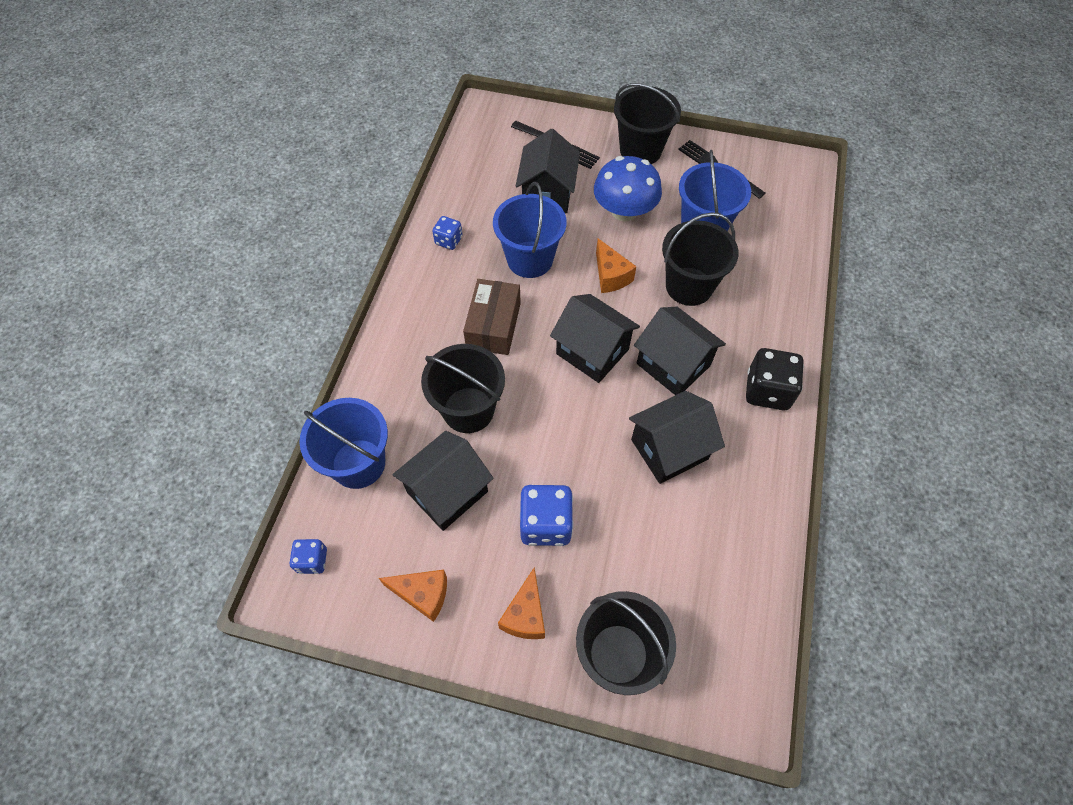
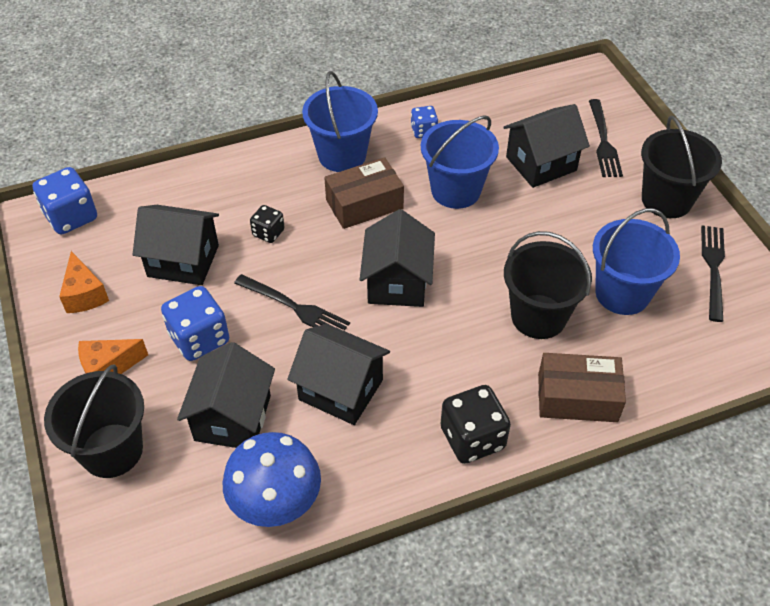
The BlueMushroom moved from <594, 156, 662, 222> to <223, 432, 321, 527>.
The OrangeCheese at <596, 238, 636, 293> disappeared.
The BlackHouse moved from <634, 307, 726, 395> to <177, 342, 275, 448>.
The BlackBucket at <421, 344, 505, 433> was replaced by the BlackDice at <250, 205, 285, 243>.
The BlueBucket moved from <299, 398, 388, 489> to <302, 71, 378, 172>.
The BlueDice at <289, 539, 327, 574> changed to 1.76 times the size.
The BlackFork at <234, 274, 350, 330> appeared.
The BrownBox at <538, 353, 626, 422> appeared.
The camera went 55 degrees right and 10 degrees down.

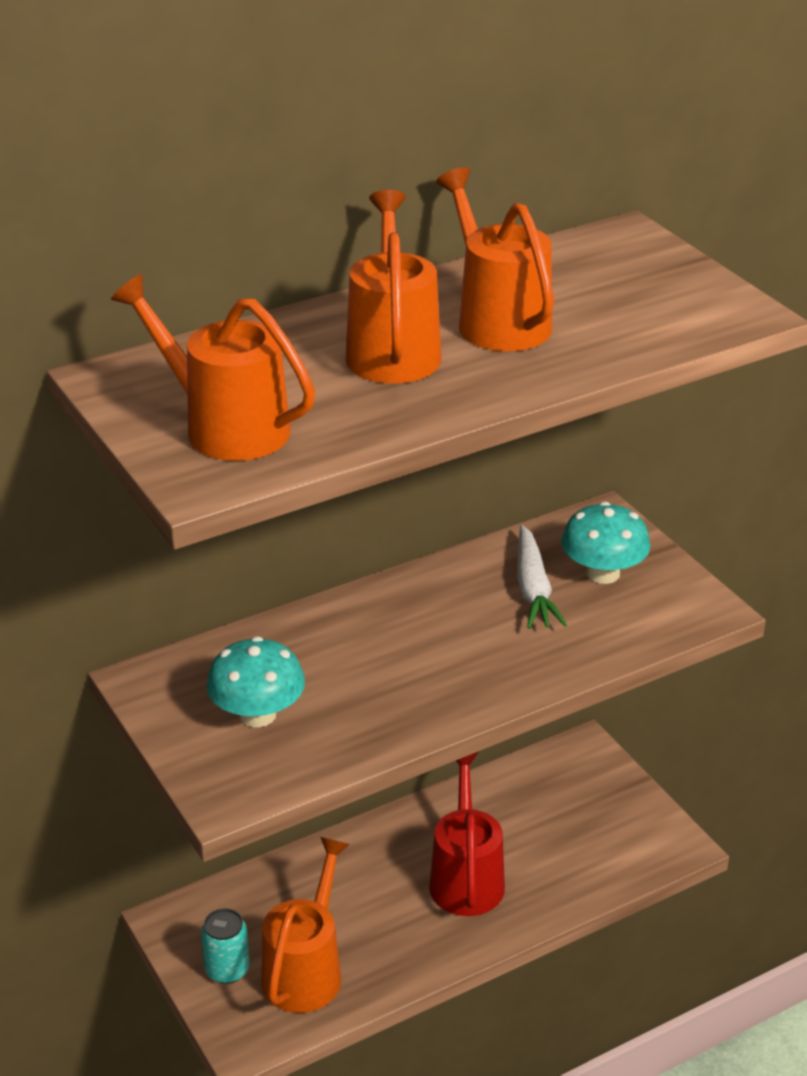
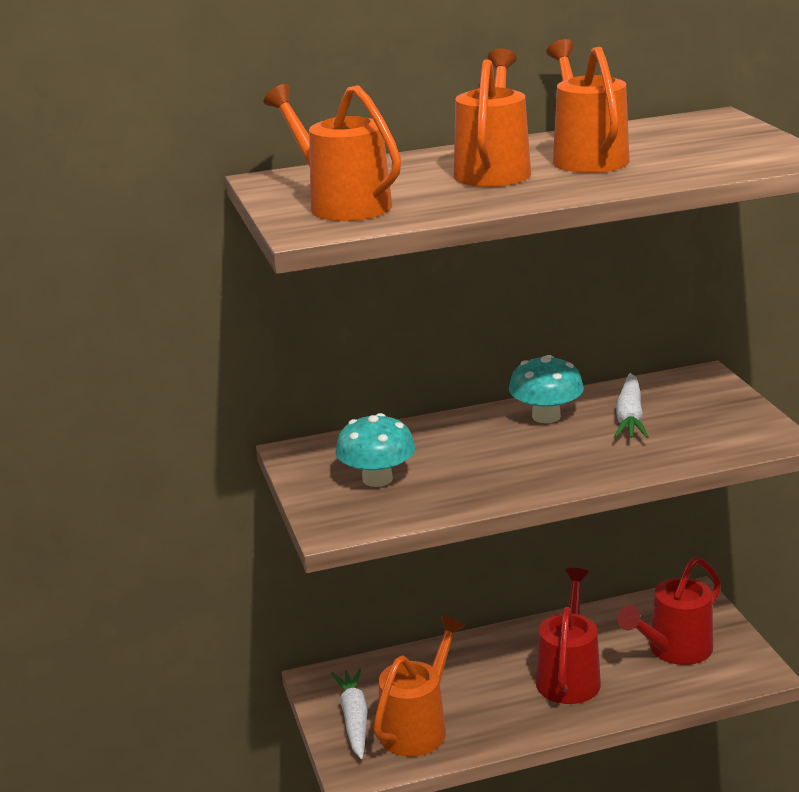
The TurquoiseMushroom moved from <561, 501, 651, 584> to <509, 355, 584, 423>.
The TurquoiseCan at <201, 908, 250, 984> was replaced by the WhiteCarrot at <331, 668, 368, 759>.
The RedWateringCan at <618, 557, 721, 665> appeared.
The camera went 15 degrees right and 10 degrees down.

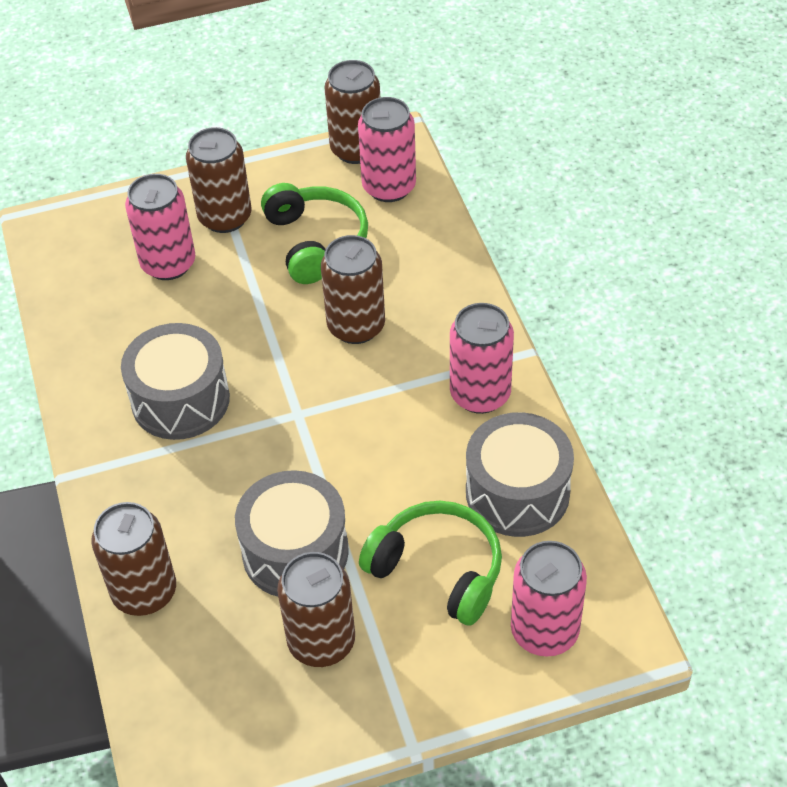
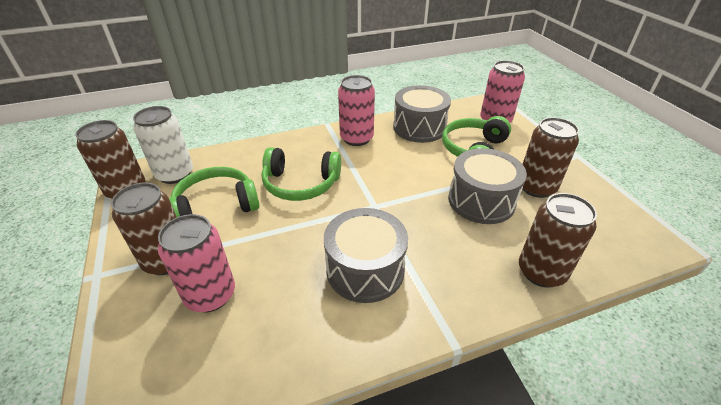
The PinkCan at <358, 97, 416, 202> became the WhiteCan at <133, 106, 193, 184>.
The BrownCan at <321, 235, 385, 344> was replaced by the GreenHeadphones at <262, 147, 341, 201>.
The camera went 95 degrees left and 10 degrees down.

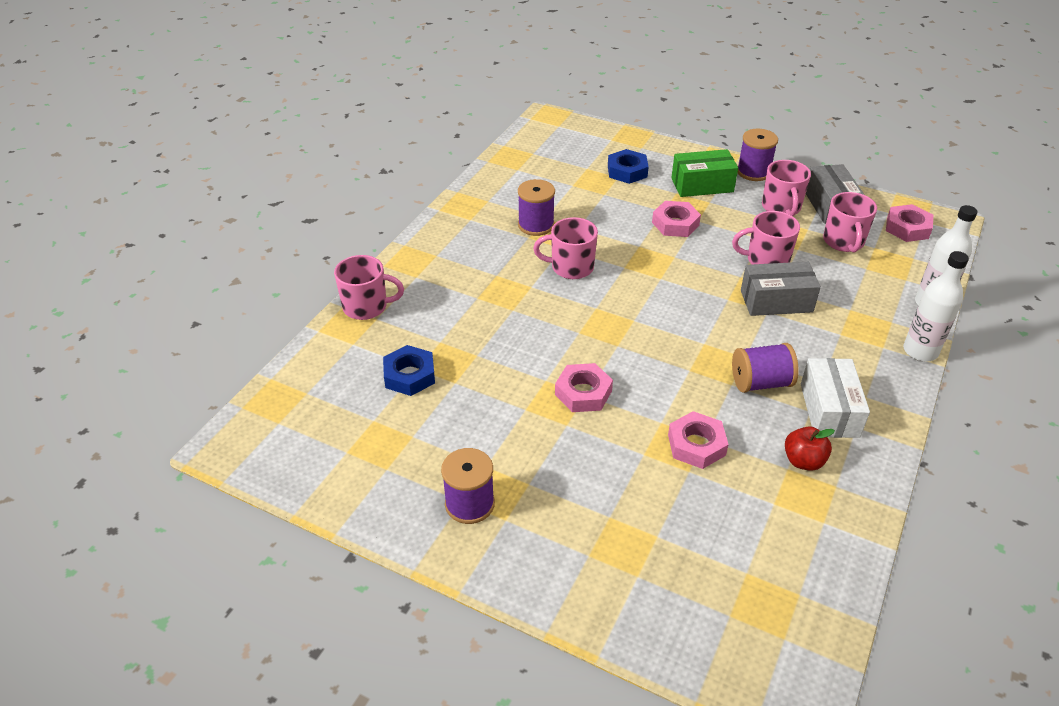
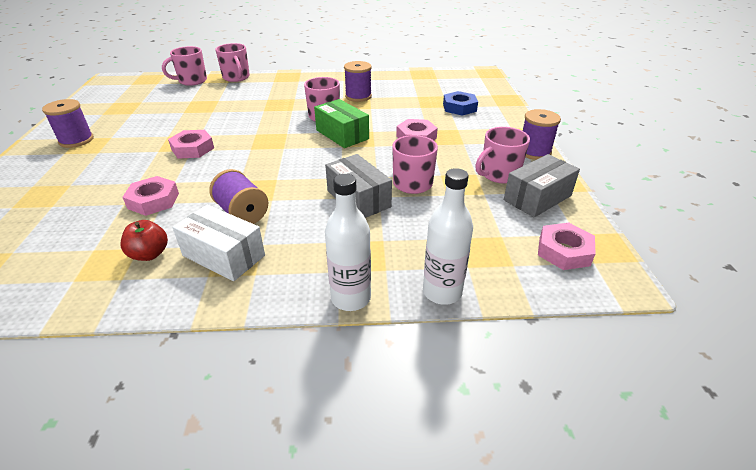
The GreenBox moved from <671, 149, 738, 197> to <314, 99, 369, 148>.
The PinkMug moved from <823, 192, 877, 253> to <162, 46, 207, 86>.
The BlueNut at <383, 345, 435, 396> disappeared.
The WhiteBox at <801, 358, 870, 438> turned 60 degrees clockwise.
The camera went 60 degrees right and 5 degrees down.

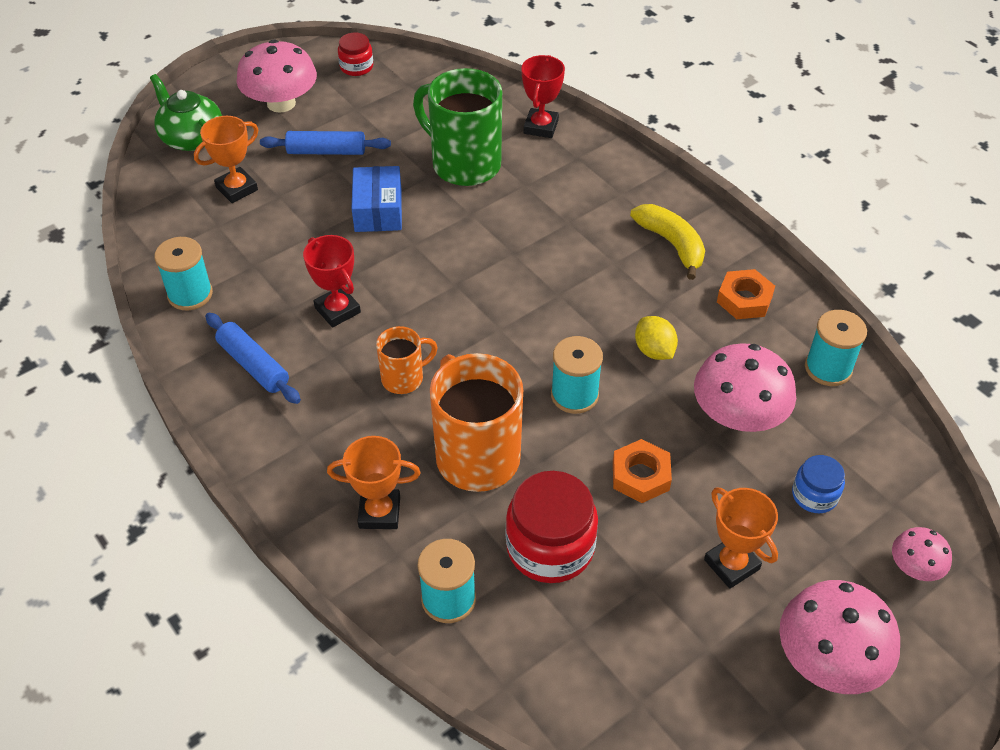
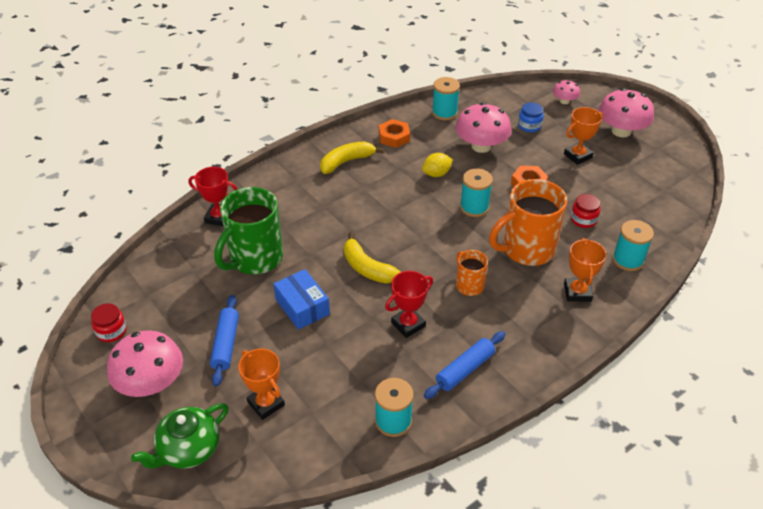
The BlueBox at <352, 166, 402, 232> turned 60 degrees clockwise.
The RedJar at <506, 471, 598, 583> changed to 0.54 times the size.
The YellowBanana at <344, 232, 400, 284> appeared.
The camera went 90 degrees left and 5 degrees down.

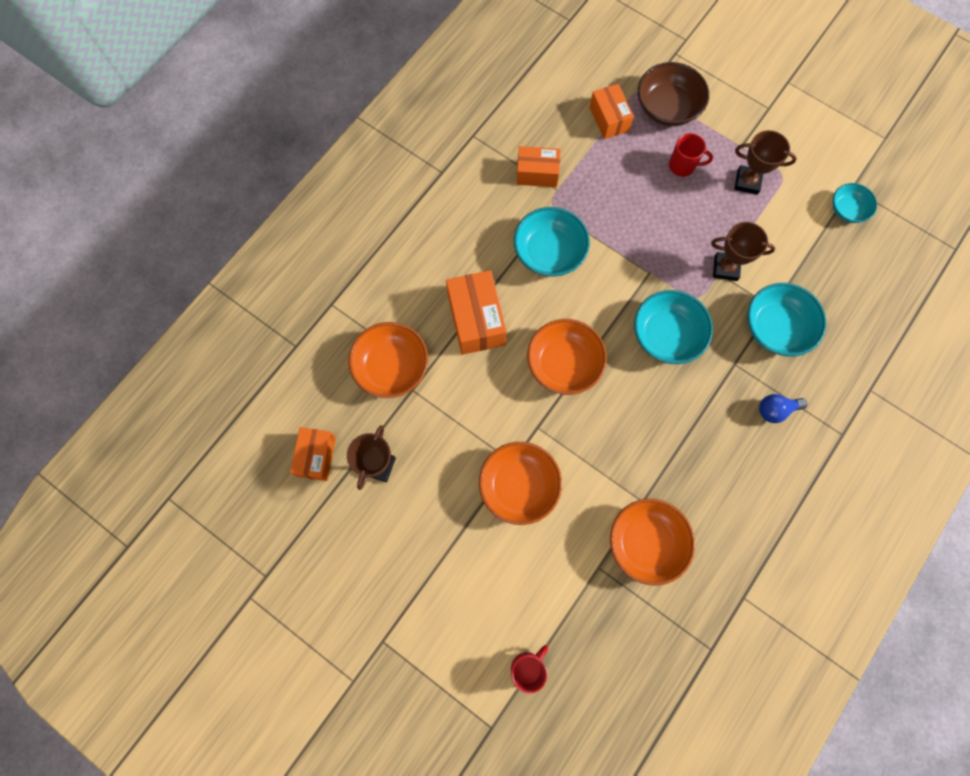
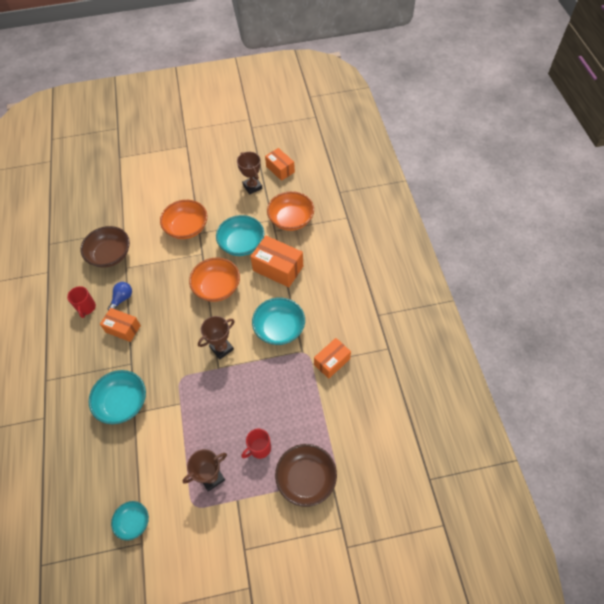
The OrangeBox moved from <589, 84, 634, 139> to <100, 308, 141, 342>.
The BrownTrophy moved from <711, 222, 775, 281> to <198, 316, 235, 360>.
The TurquoiseBowl moved from <634, 290, 713, 364> to <216, 215, 264, 256>.
The BlueLightBulb moved from <759, 394, 807, 423> to <108, 282, 132, 311>.
The OrangeBowl at <610, 499, 695, 586> became the BrownBowl at <80, 226, 130, 268>.
The RedMug moved from <511, 645, 548, 694> to <67, 286, 96, 318>.
The camera went 135 degrees right and 15 degrees down.

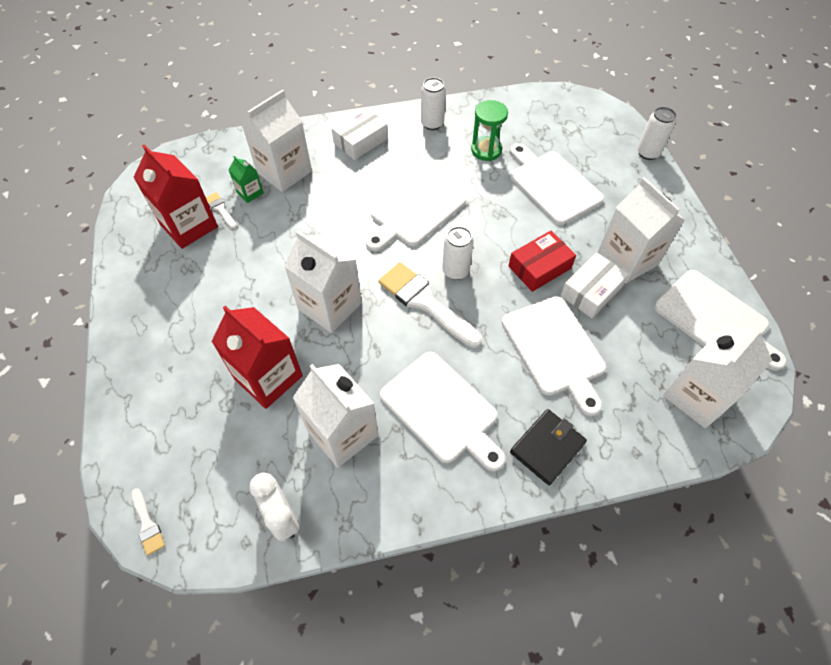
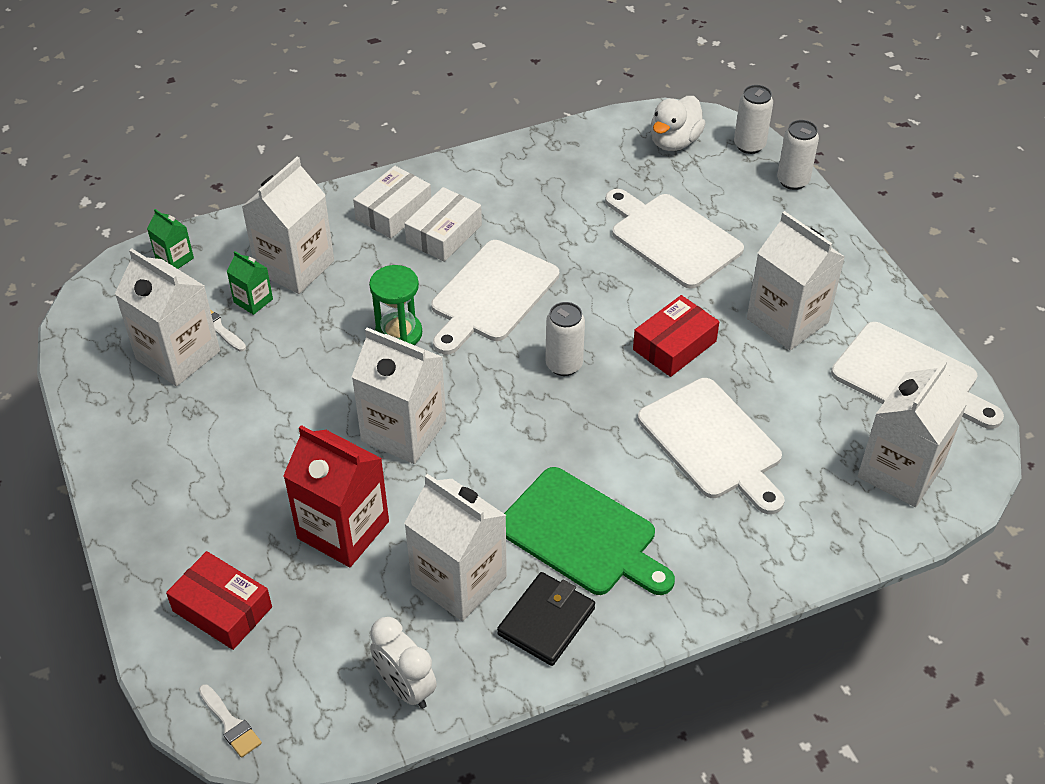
The WhiteCan moved from <421, 77, 446, 130> to <734, 85, 773, 154>.
The GreenHourglass moved from <471, 100, 508, 161> to <369, 265, 422, 345>.
The RedCarton at <133, 144, 218, 249> became the WhiteCarton at <115, 249, 220, 386>.
The WhiteBox moved from <560, 252, 629, 318> to <404, 187, 482, 262>.
The WhiteBrush at <378, 262, 482, 348> disappeared.
The WhiteCuttingBoard at <380, 352, 506, 471> became the GreenCuttingBoard at <504, 467, 675, 595>.
The BlackWallet moved from <510, 409, 587, 485> to <497, 572, 595, 666>.
The WhiteDuck at <651, 96, 706, 151> appeared.
The GreenCarton at <147, 209, 194, 269> appeared.
The RedBox at <166, 551, 272, 650> appeared.
The camera went 10 degrees left and 10 degrees down.

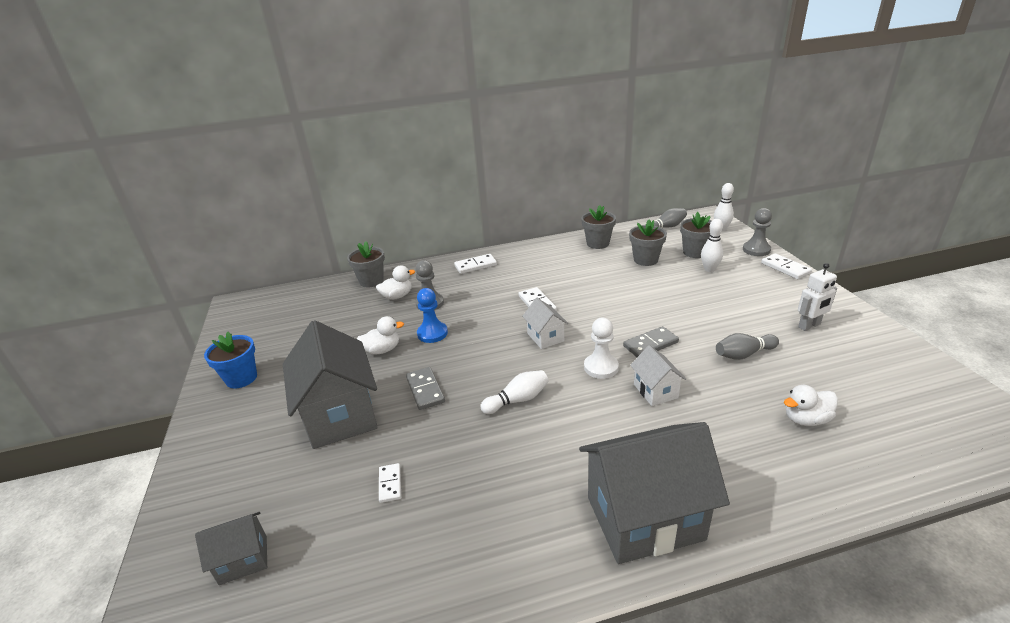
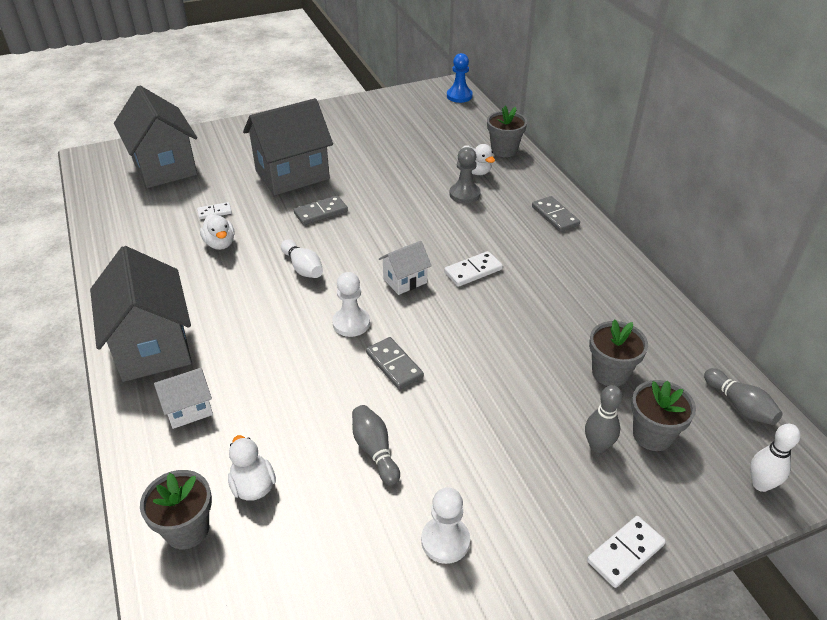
The GreyFlowerPot moved from <581, 205, 616, 249> to <140, 470, 212, 549>.
The GreyPawn at <743, 208, 772, 256> disappeared.
The WhiteBowlingPin at <701, 219, 723, 272> became the GreyBowlingPin at <585, 385, 622, 453>.
The WhiteDomino at <454, 254, 497, 274> became the GreyDomino at <532, 196, 580, 232>.
The WhiteRobot at <798, 263, 837, 331> was replaced by the WhitePawn at <421, 487, 470, 564>.
The BluePawn moved from <417, 288, 448, 343> to <447, 53, 473, 103>.
The WhiteDuck moved from <357, 316, 404, 354> to <200, 213, 235, 250>.
The BlueFlowerPot at <204, 332, 257, 388> disappeared.
The WhiteHouse moved from <630, 345, 686, 406> to <154, 368, 213, 429>.
The GreyHouse at <195, 512, 267, 585> changed to 2.06 times the size.
The camera went 80 degrees right and 10 degrees up.

